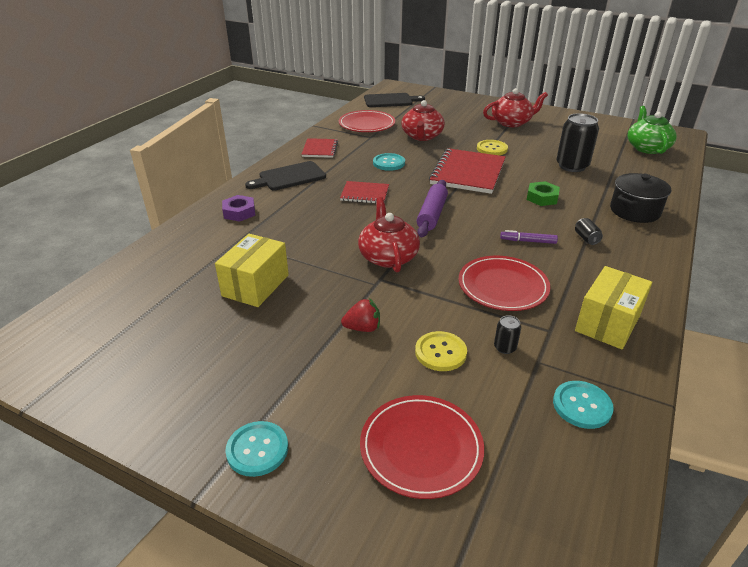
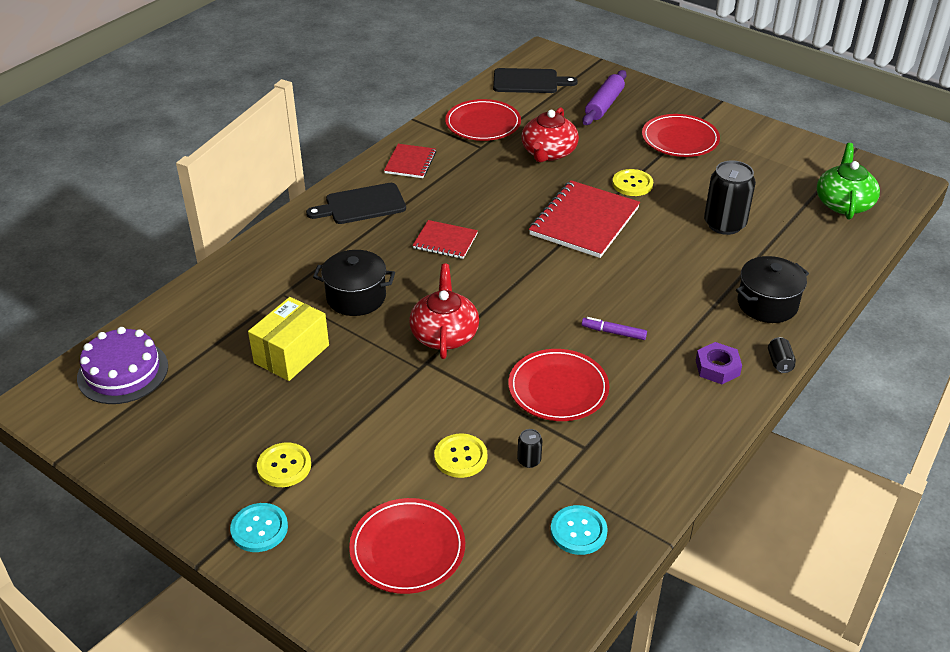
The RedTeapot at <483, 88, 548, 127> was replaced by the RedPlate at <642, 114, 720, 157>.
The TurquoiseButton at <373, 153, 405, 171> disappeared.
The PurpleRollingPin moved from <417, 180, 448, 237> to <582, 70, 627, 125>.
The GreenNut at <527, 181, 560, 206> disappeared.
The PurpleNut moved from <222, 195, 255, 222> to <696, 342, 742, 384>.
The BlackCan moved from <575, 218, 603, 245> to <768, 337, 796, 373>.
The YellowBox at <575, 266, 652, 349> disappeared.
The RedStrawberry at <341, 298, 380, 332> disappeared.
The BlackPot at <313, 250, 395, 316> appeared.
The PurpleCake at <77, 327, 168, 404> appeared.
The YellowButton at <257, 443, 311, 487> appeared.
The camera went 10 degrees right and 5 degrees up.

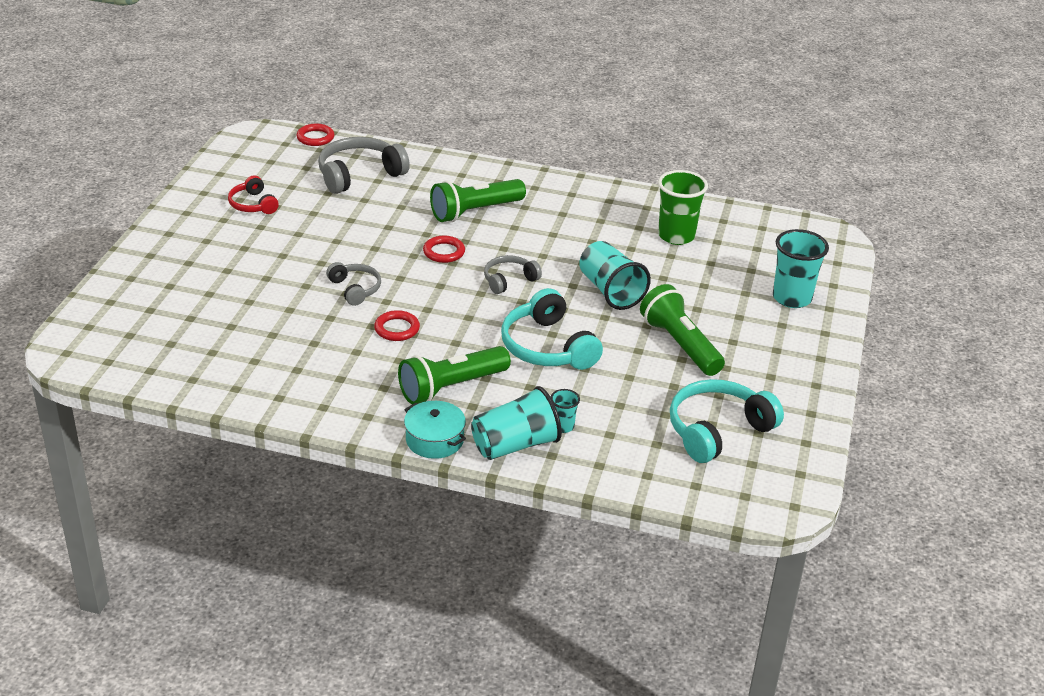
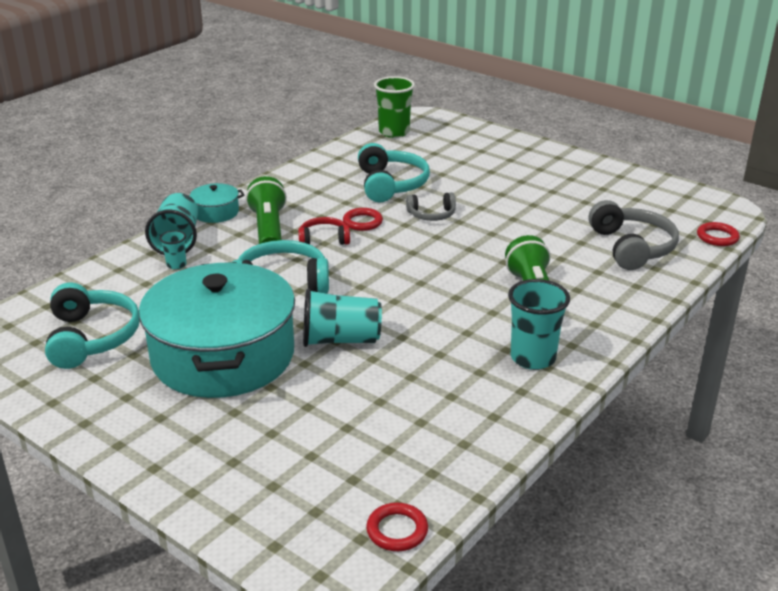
The GreenCup moved from <658, 170, 708, 245> to <374, 76, 415, 138>.
The RedHeadphones moved from <228, 176, 279, 214> to <298, 217, 350, 245>.
The TurquoiseCup moved from <773, 229, 829, 308> to <508, 279, 570, 370>.
The RedRing moved from <423, 236, 465, 263> to <366, 503, 428, 551>.
The GreyHeadphones at <484, 255, 542, 294> disappeared.
The GreenFlashlight at <640, 284, 725, 376> was replaced by the TurquoisePot at <139, 262, 295, 398>.
The TurquoiseHeadphones at <358, 143, 430, 203> appeared.
The camera went 115 degrees right and 5 degrees down.

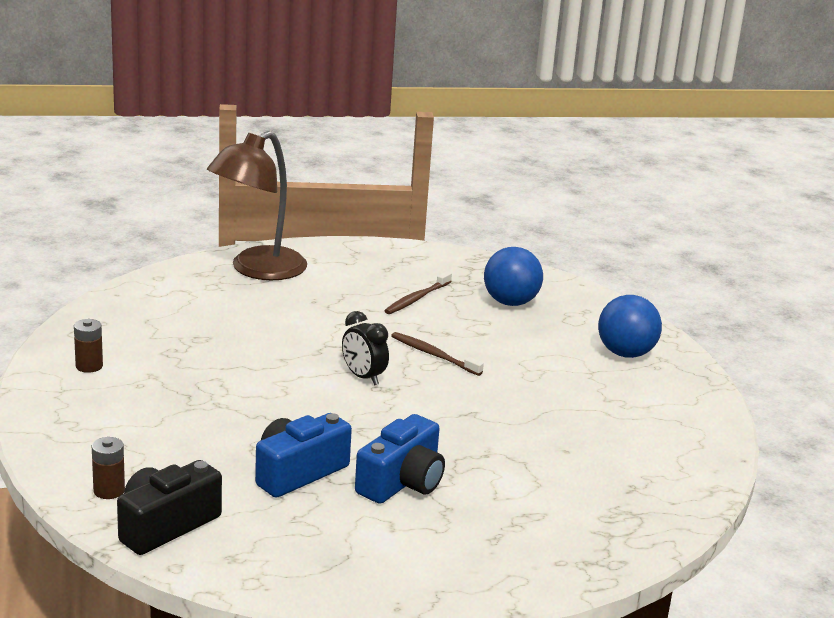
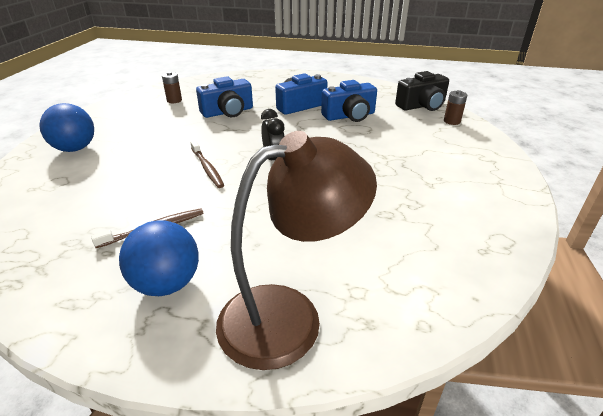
The BlueBall moved from <484, 247, 543, 306> to <119, 220, 199, 296>.
The BrownBattery moved from <74, 319, 103, 373> to <162, 72, 182, 103>.
The BlueCamera at <196, 76, 253, 118> appeared.
The camera went 155 degrees left and 10 degrees up.

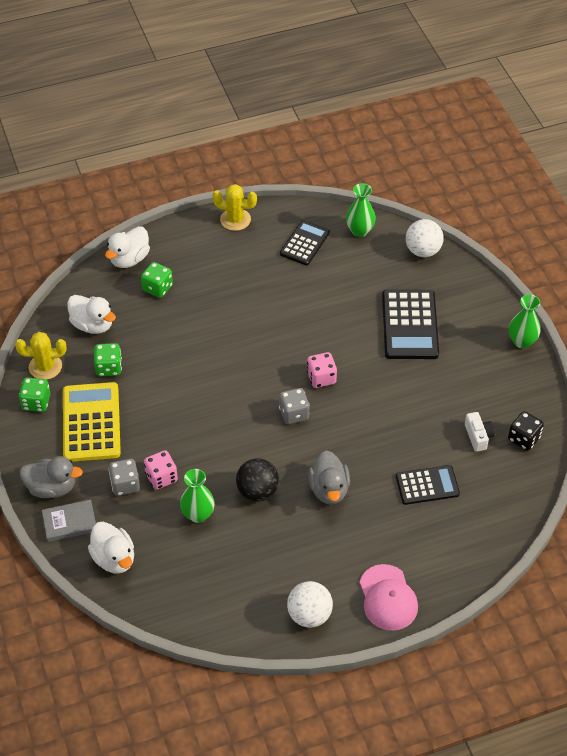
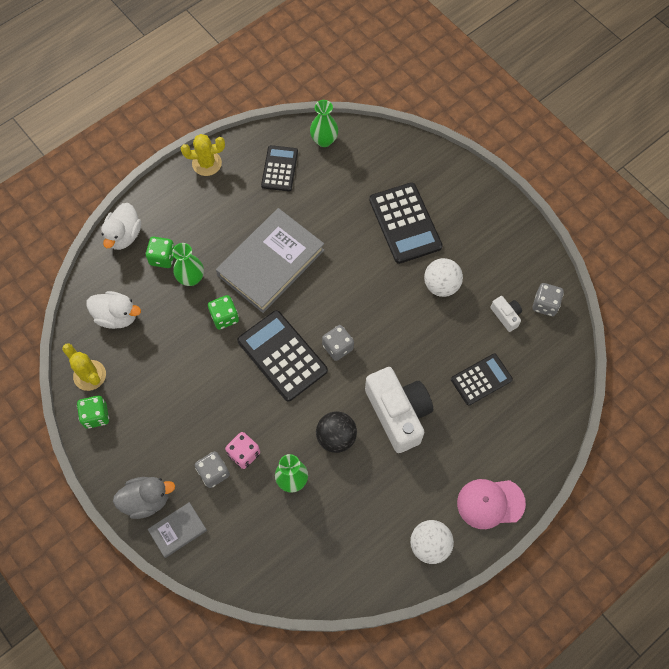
The WhiteBall moved from <406, 219, 444, 257> to <424, 258, 463, 297>.
The GreenVase moved from <509, 294, 541, 348> to <172, 243, 204, 286>.
The YellowCactus at <15, 332, 67, 380> turned 75 degrees clockwise.
The GreenDice moved from <94, 343, 122, 376> to <208, 295, 239, 330>.
The PinkDice at <307, 352, 337, 388> disappeared.
The YellowCalculator at <63, 382, 121, 462> disappeared.
The BlackDice at <508, 411, 544, 451> became the GreyDice at <533, 283, 564, 316>.
The GreyDuck at <308, 451, 350, 504> was replaced by the WhiteCamera at <365, 367, 433, 453>.
The WhiteDuck at <88, 521, 134, 574> disappeared.
The PinkCap at <359, 564, 418, 631> turned 120 degrees clockwise.
The GreyBook at <216, 208, 324, 313> appeared.
The BlackCalculator at <237, 310, 328, 401> appeared.
The camera went 20 degrees left and 15 degrees up.

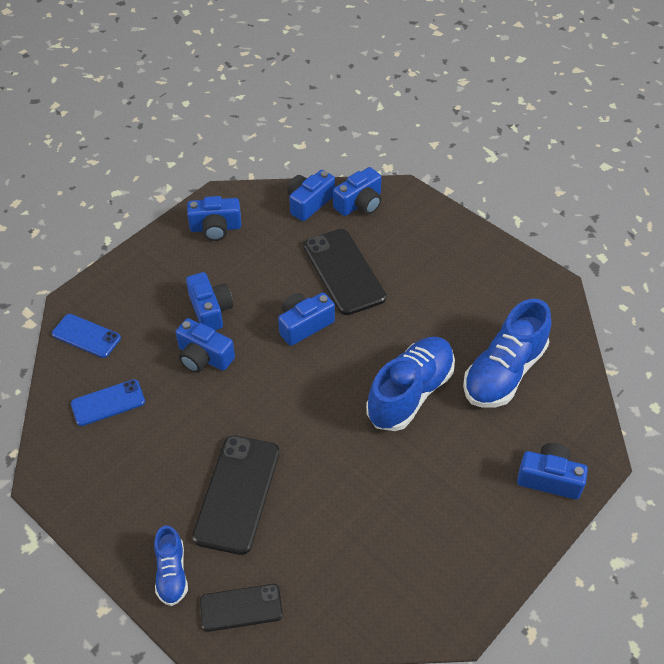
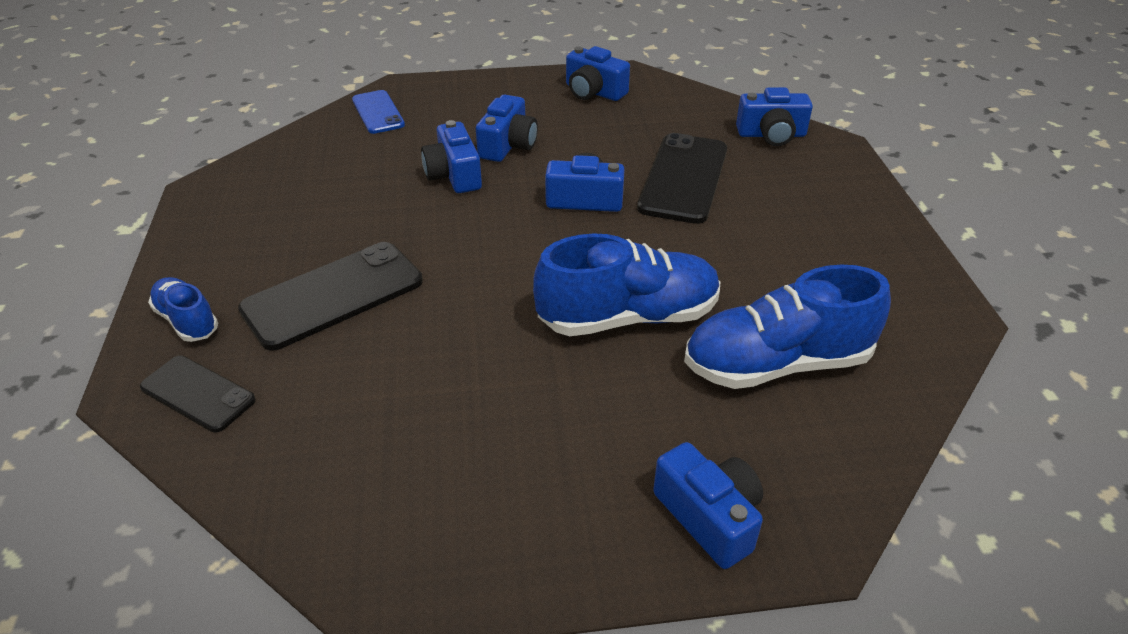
The BlueCamera at <287, 170, 335, 221> disappeared.
The BluePhone at <71, 379, 145, 426> disappeared.
The BlueShoe at <154, 525, 188, 606> turned 105 degrees clockwise.
The camera went 40 degrees right and 10 degrees down.

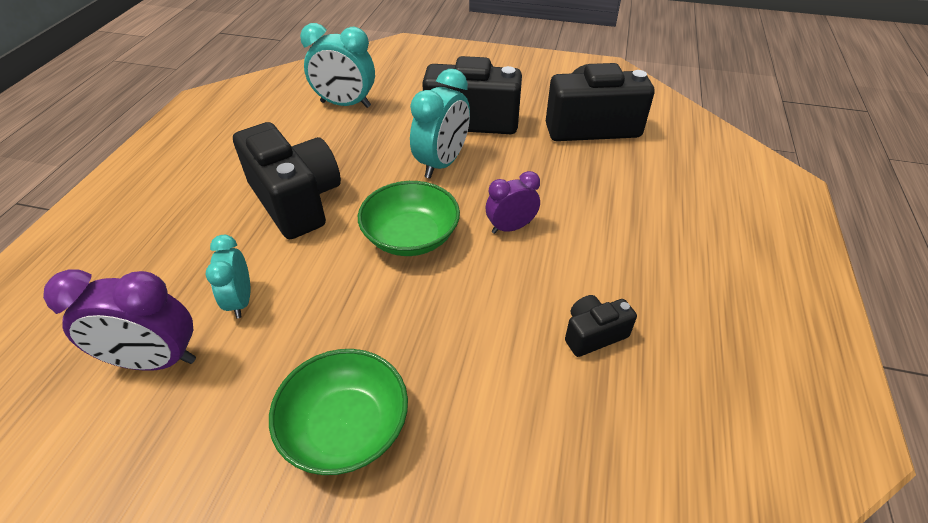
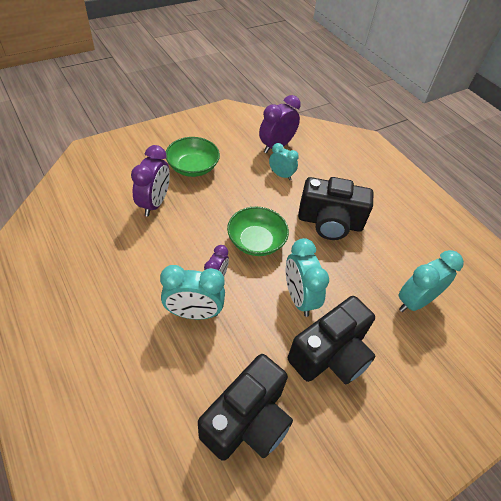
The BlackCamera at <565, 295, 637, 357> disappeared.
The PurpleClock at <131, 145, 170, 216> appeared.
The TurquoiseClock at <160, 265, 225, 320> appeared.
The camera went 130 degrees right and 5 degrees up.

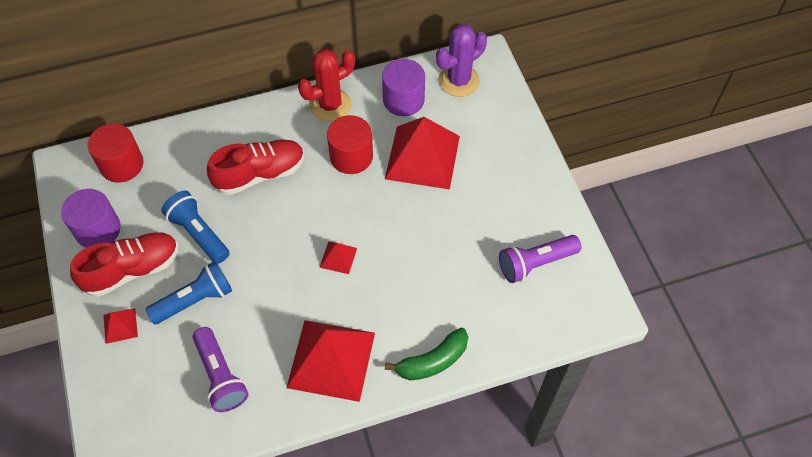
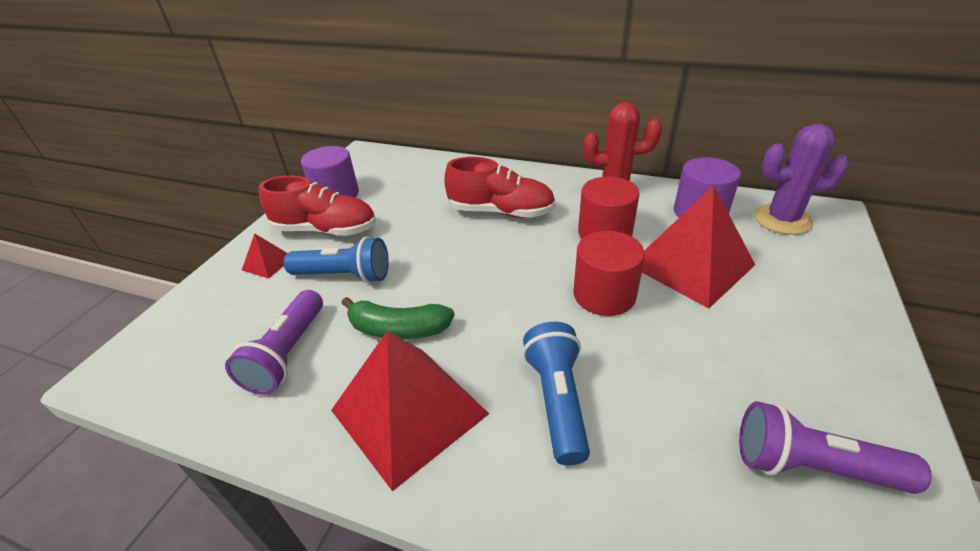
The RedCylinder moved from <88, 124, 143, 182> to <573, 231, 645, 316>.
The BlueFlashlight moved from <161, 191, 230, 264> to <523, 322, 590, 465>.
The RedPyramid at <319, 242, 357, 274> disappeared.
The GreenBanana moved from <385, 328, 468, 380> to <341, 297, 454, 339>.
The camera went 40 degrees right and 20 degrees down.

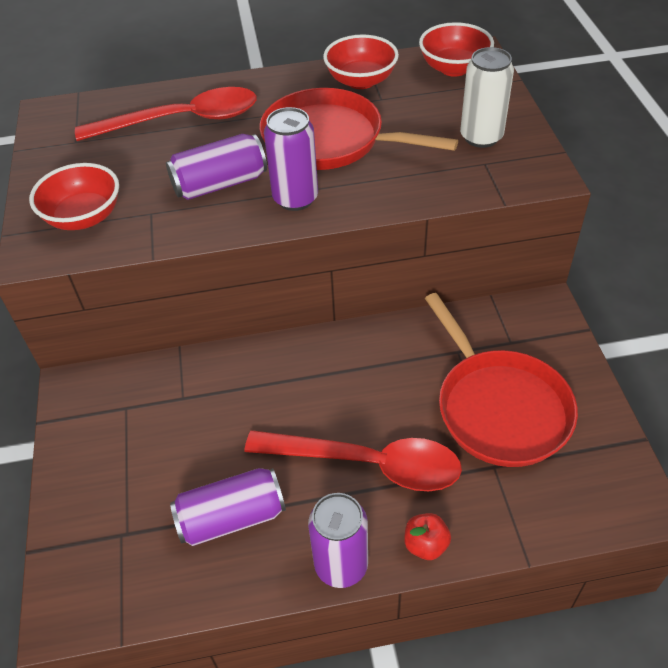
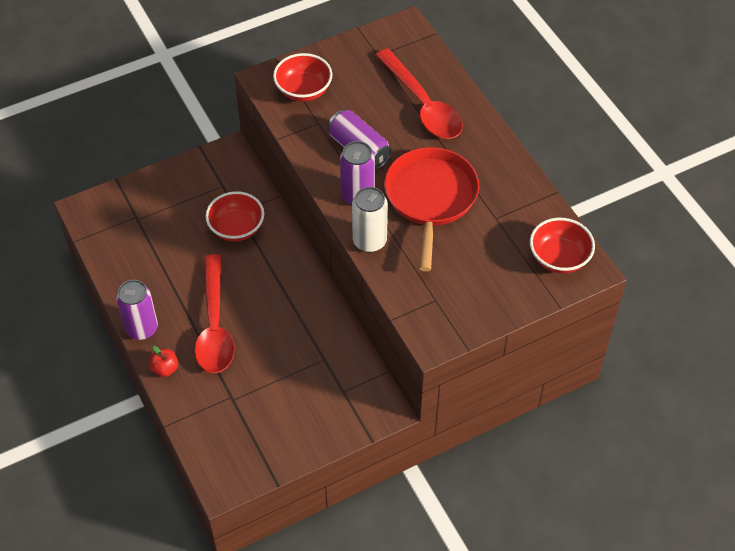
The RedBowl moved from <323, 35, 399, 89> to <206, 191, 264, 241>.
The WhiteCan moved from <460, 47, 514, 148> to <352, 187, 388, 252>.
The RedPan at <425, 293, 578, 467> disappeared.
The PurpleCan at <170, 468, 286, 546> disappeared.
The camera went 70 degrees right and 5 degrees up.

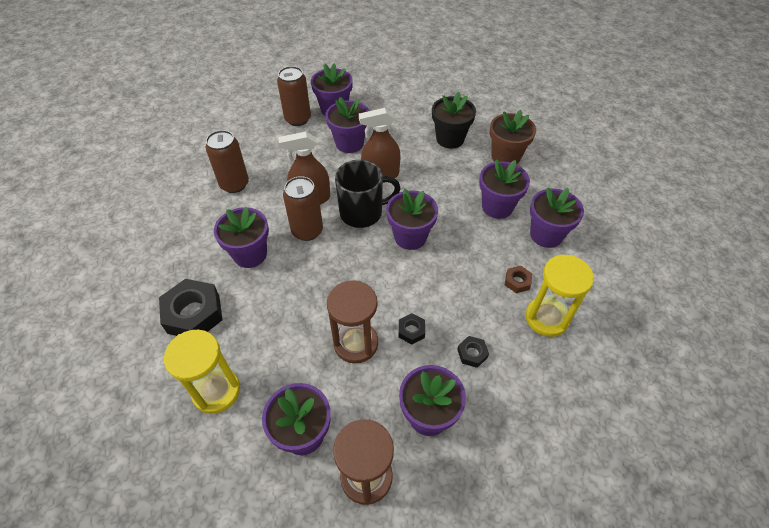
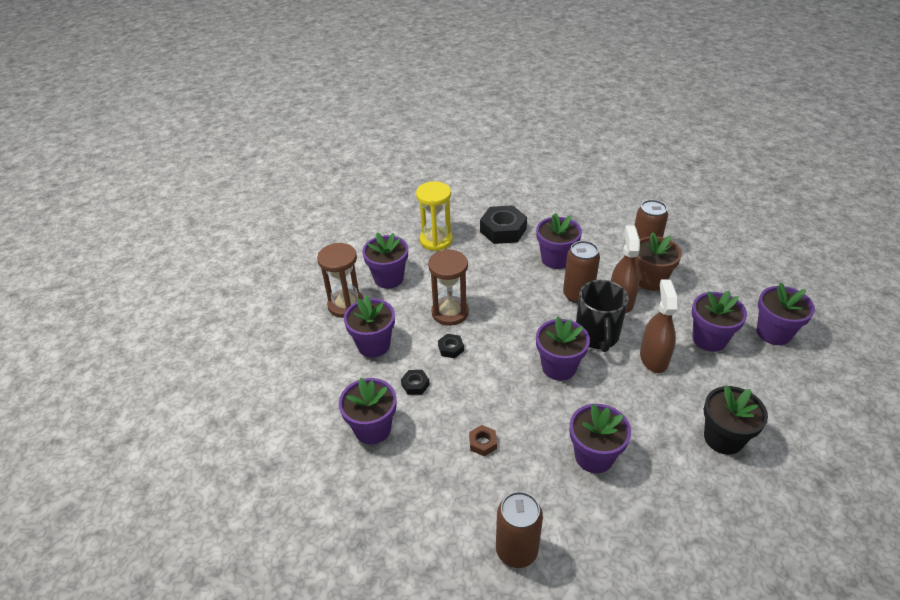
The BrownCan moved from <277, 66, 311, 126> to <496, 491, 543, 568>.
The BrownFlowerPot moved from <490, 110, 536, 165> to <635, 233, 682, 291>.
The PurpleFlowerPot moved from <530, 187, 584, 248> to <339, 378, 397, 445>.
The YellowHourglass at <526, 255, 594, 337> disappeared.
The camera went 105 degrees right and 10 degrees down.

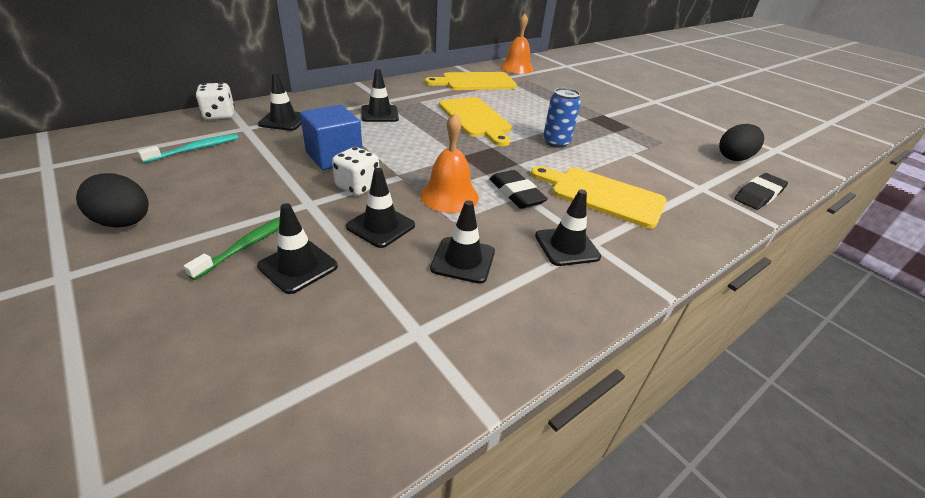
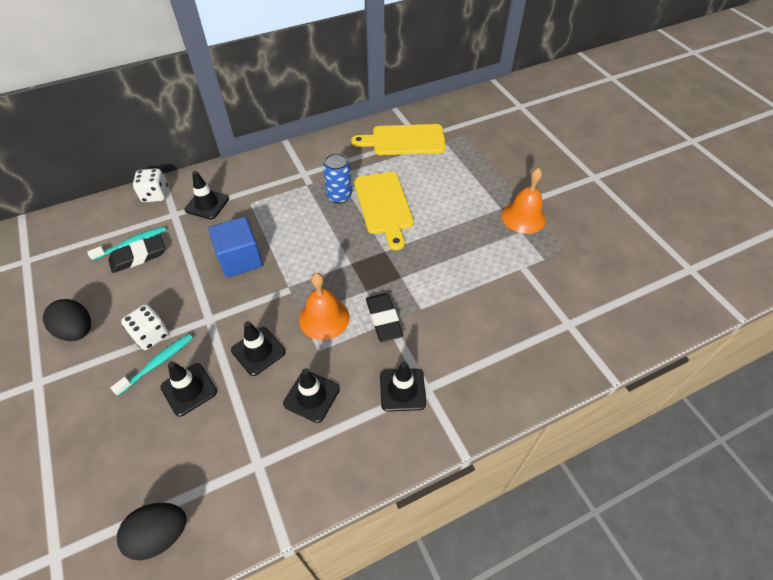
The OrangeBell moved from <500, 14, 534, 74> to <502, 168, 546, 234>.
The BlackTrafficCone at <361, 69, 399, 122> disappeared.
The BlueCan moved from <543, 88, 581, 148> to <323, 153, 352, 203>.
The BlackEgg moved from <719, 124, 764, 161> to <117, 503, 187, 560>.
The WhiteDice moved from <332, 147, 379, 196> to <121, 304, 169, 350>.
The YellowCuttingBoard at <531, 166, 667, 228> disappeared.
The BlackEraser moved from <734, 173, 788, 210> to <108, 235, 165, 273>.
The GreenToothbrush at <184, 217, 280, 280> became the TurquoiseToothbrush at <110, 334, 193, 396>.
The camera went 15 degrees right and 15 degrees up.

